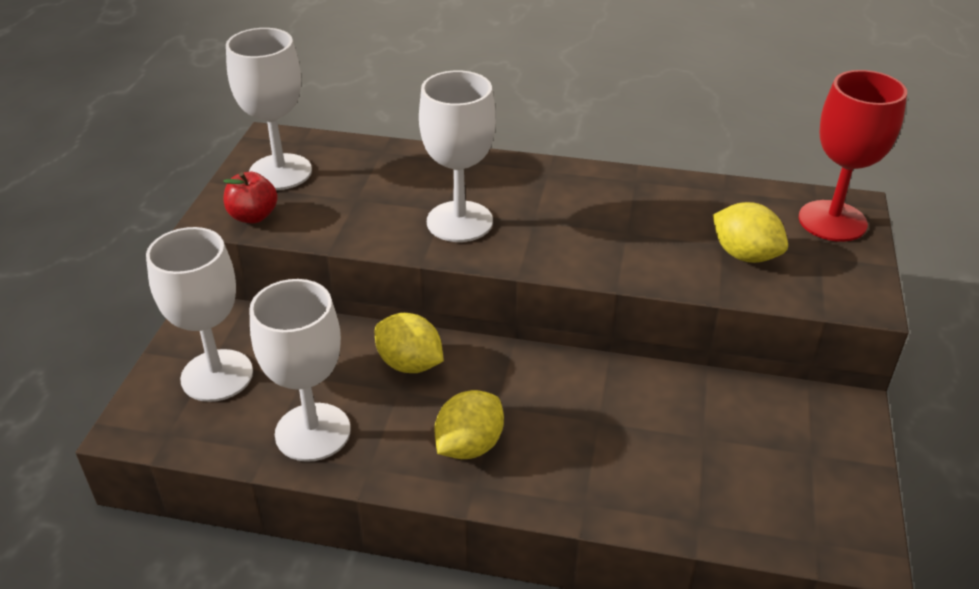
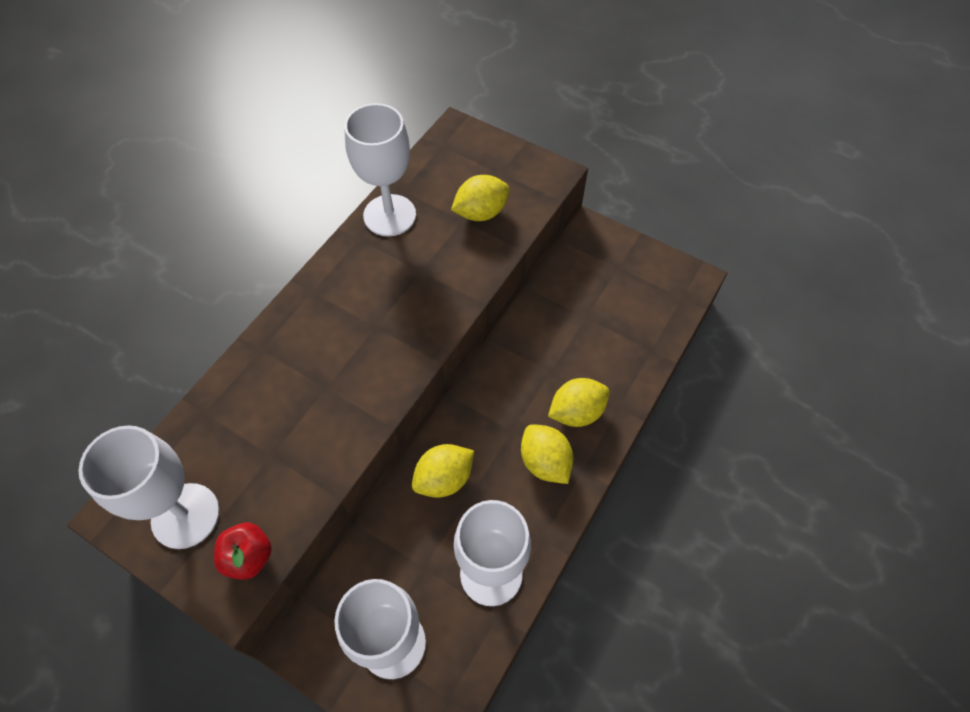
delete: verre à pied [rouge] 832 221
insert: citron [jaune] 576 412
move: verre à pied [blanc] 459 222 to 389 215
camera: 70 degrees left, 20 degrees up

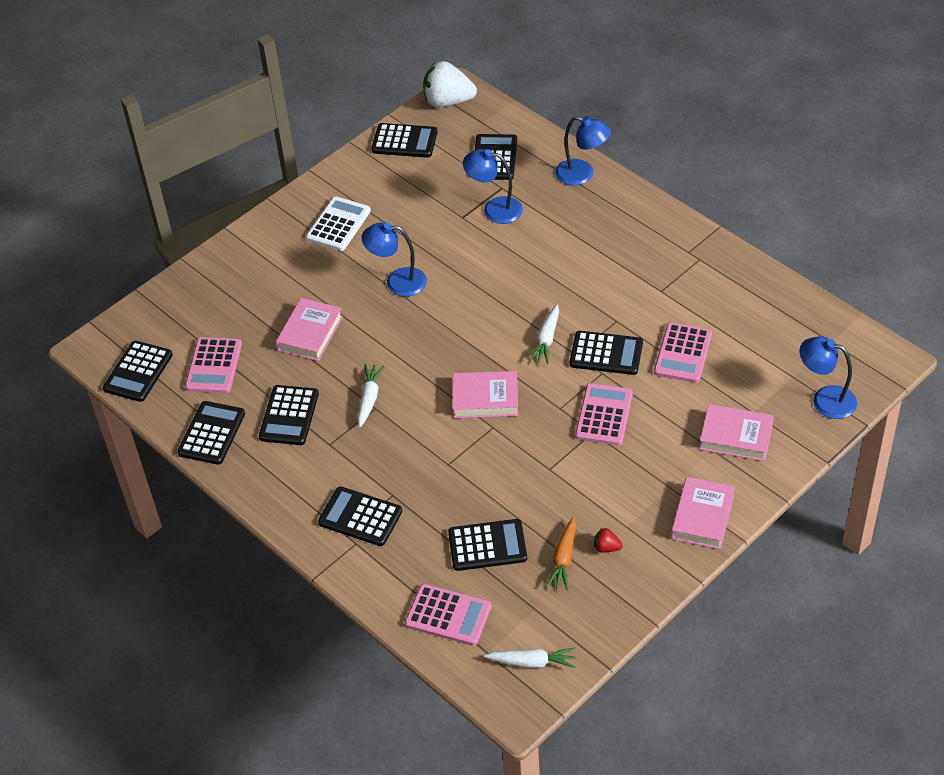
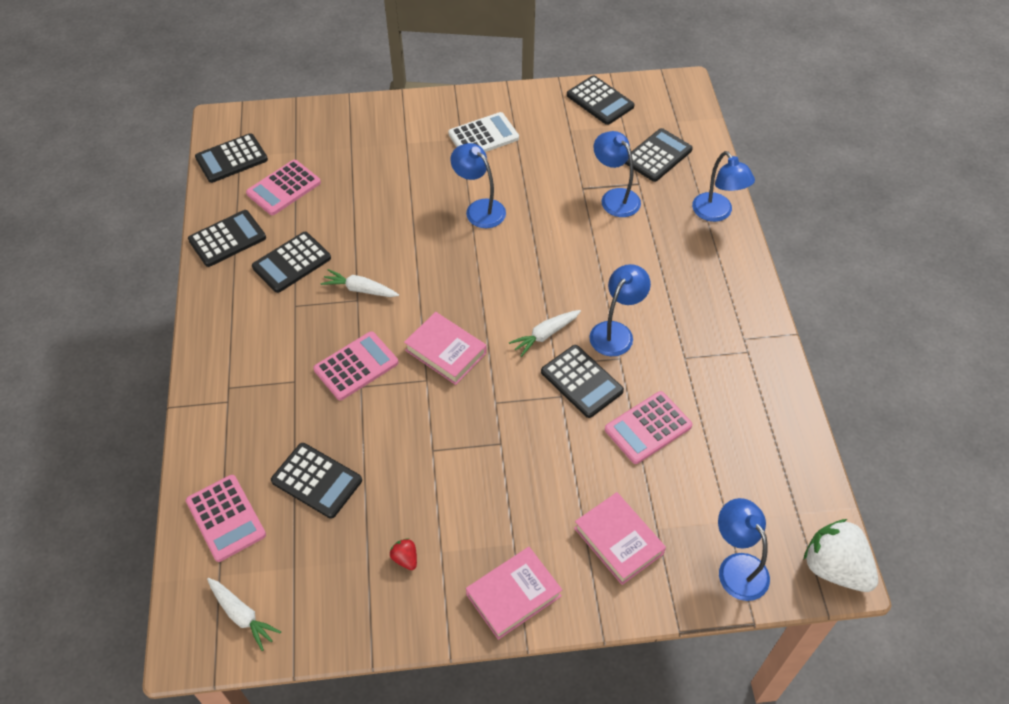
delete: livre [rose] 310 333; calculatrice [noir] 360 517; carotte [orange] 564 558
insert: lampe [bleu] 616 332
move: fraise [blanc] 448 101 to 834 568; calculatrice [rose] 604 415 to 356 366
rotate: carotte [blanc] 369 399 = 360 289 120 degrees counterclockwise
camera: 35 degrees right, 5 degrees up

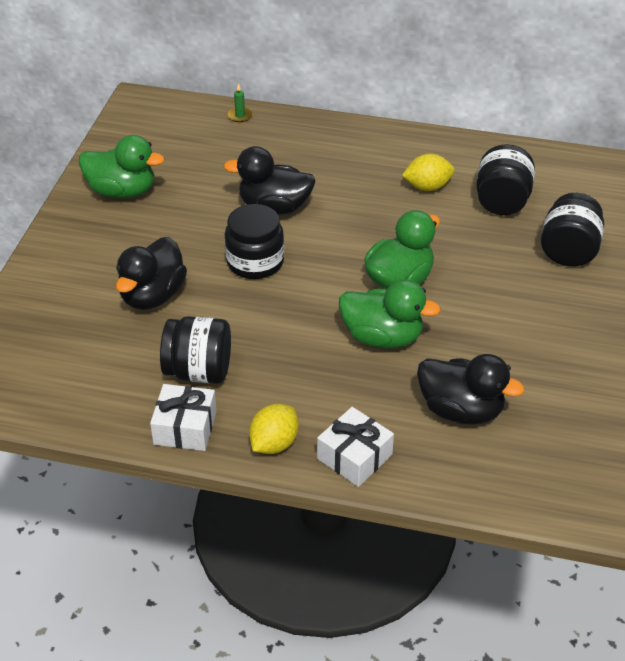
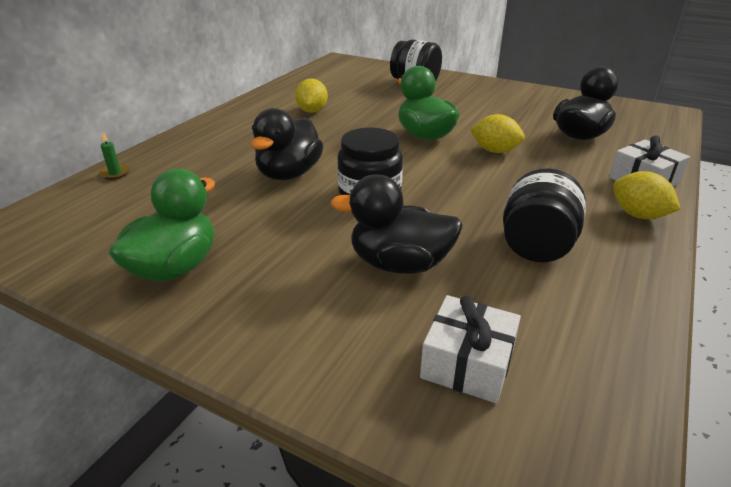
delete: bocal [noir] 502 201
move: cadeau [blanc] 185 428 to 467 363
replace: canard [vert] 382 337 to citron [jaune] 495 151
rotate: canard [noir] 152 296 = 399 264 150 degrees clockwise
camera: 75 degrees left, 10 degrees down

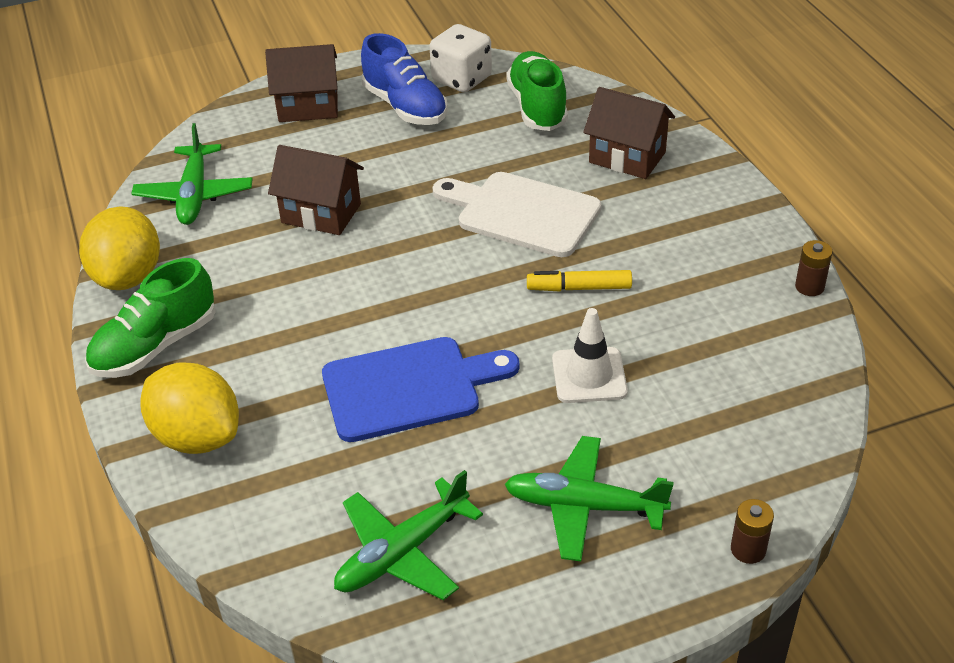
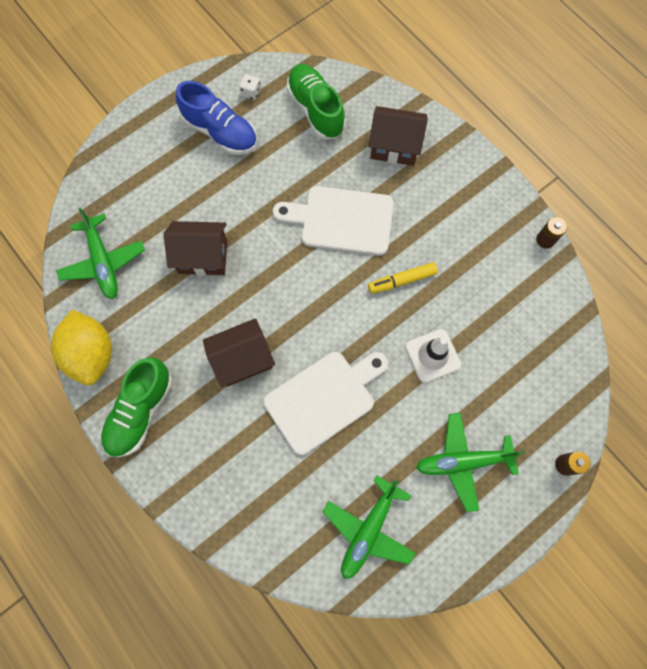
delete: citron [jaune] 197 436
move: maison [marron] 308 107 to 242 359
recolor: planche à découper [bleu] 409 387 to planche à découper [blanc] 323 399
resize: dé [blanc] 462 79 = 251 92 x0.47
camera: 20 degrees left, 30 degrees up

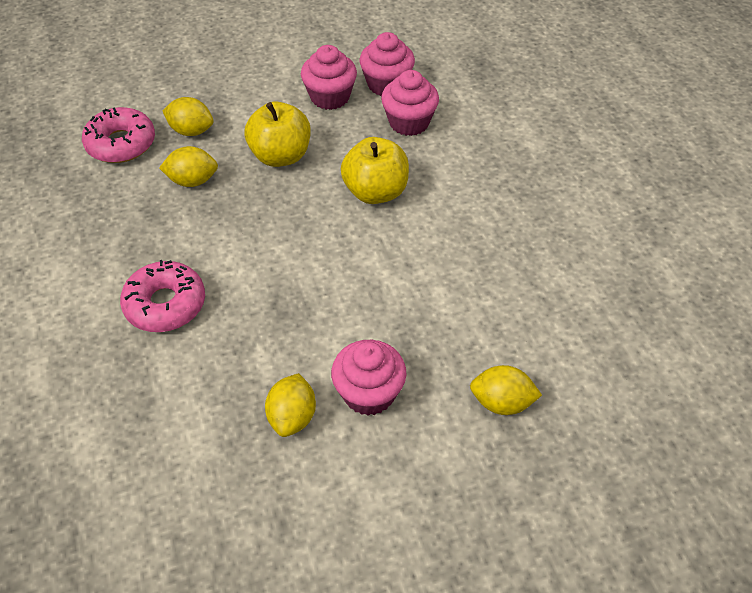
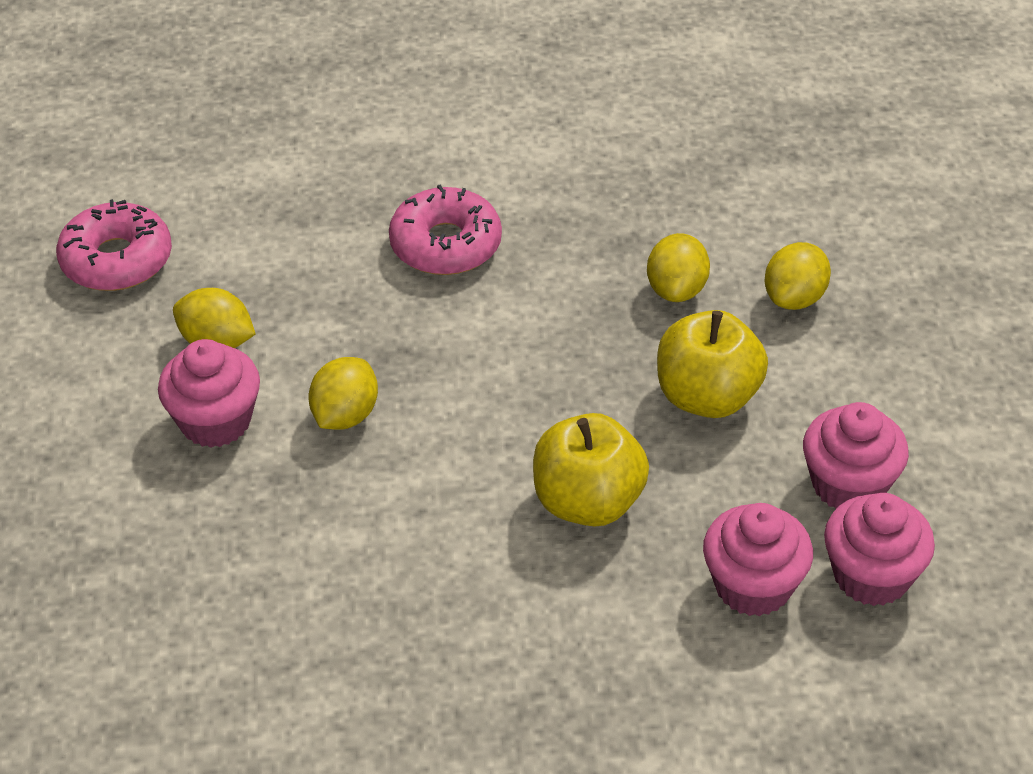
move: beignet [rose] 121 144 to 117 260; citron [jaune] 501 402 to 345 415
camera: 105 degrees right, 5 degrees down

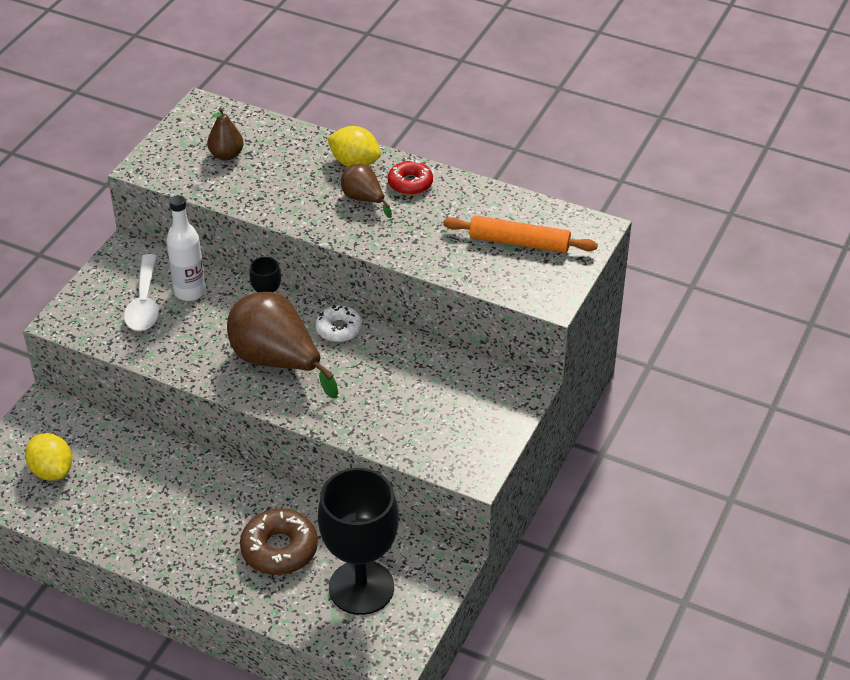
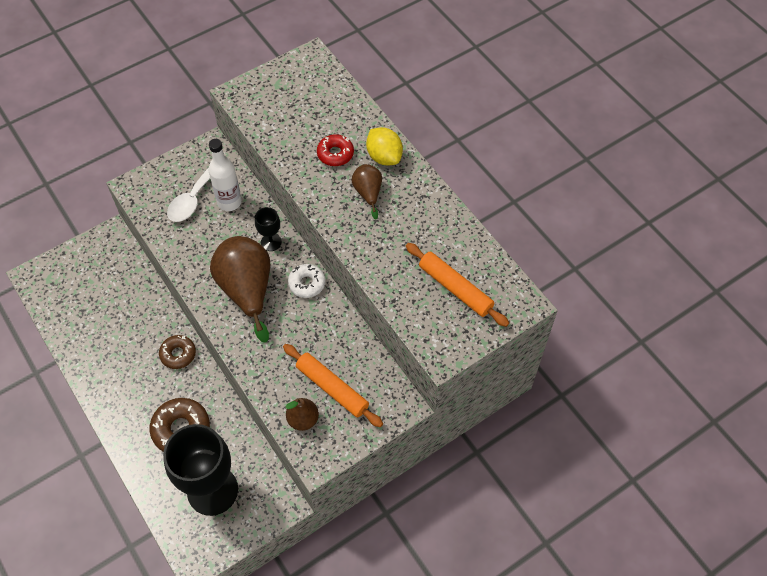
delete: citron [jaune] 52 471
insert: beignet [marron] 178 354; rouleau à pâtisserie [orange] 332 388
move: poire [marron] 226 155 to 303 419; beignet [rouge] 410 183 to 335 154
camera: 30 degrees right, 15 degrees up

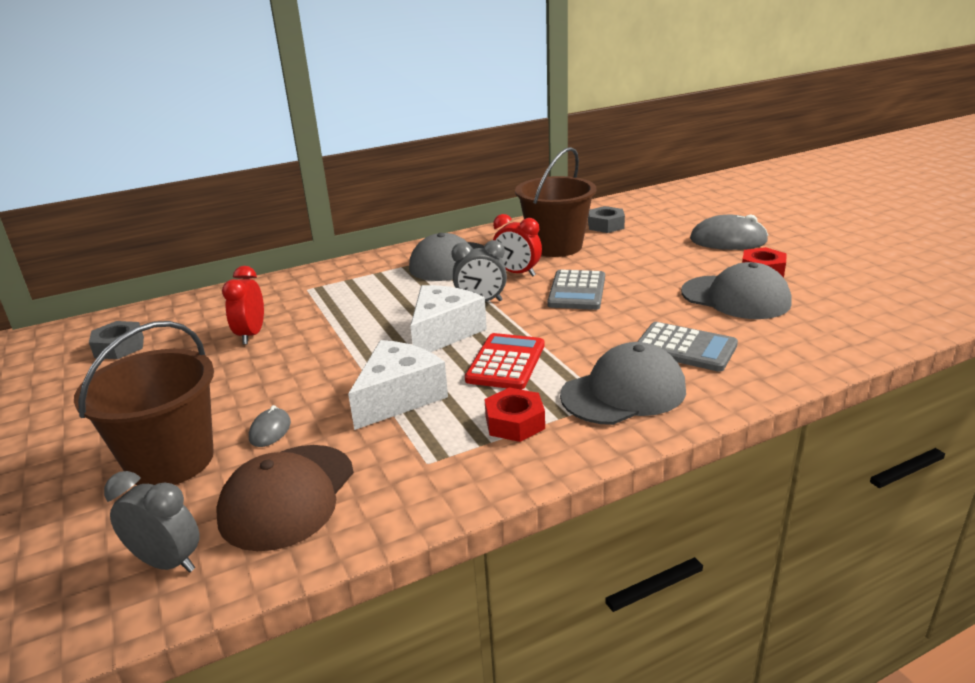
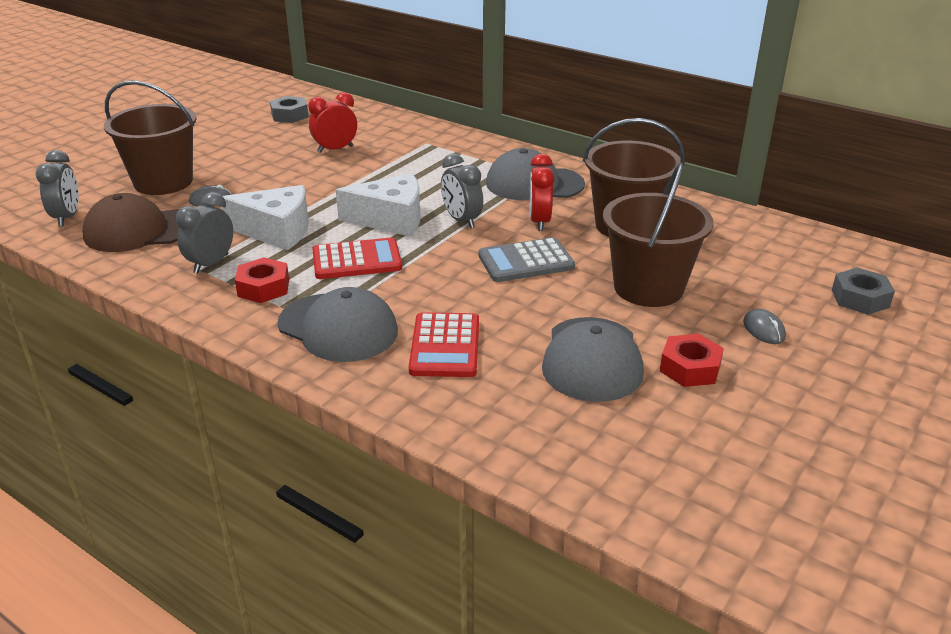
insert: seau [marron] 648 288; réveil [gris] 211 264
move: écrou [gris] 606 225 to 860 298
recolor: calculatrice [gris] 685 348 to calculatrice [rouge] 445 346
resize: souris [gris] 728 240 = 764 329 x0.50
camera: 60 degrees right, 5 degrees up

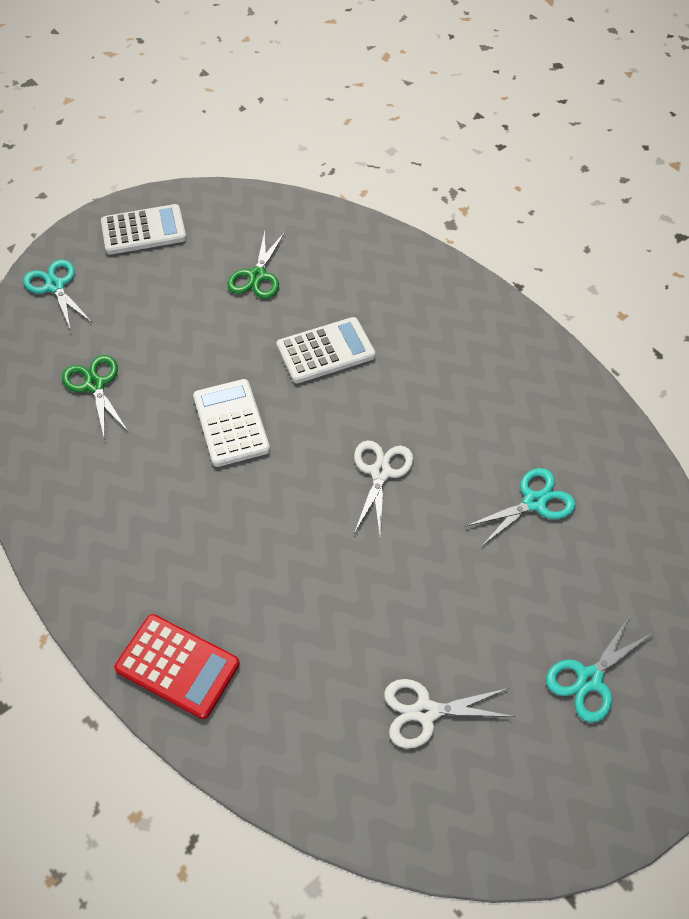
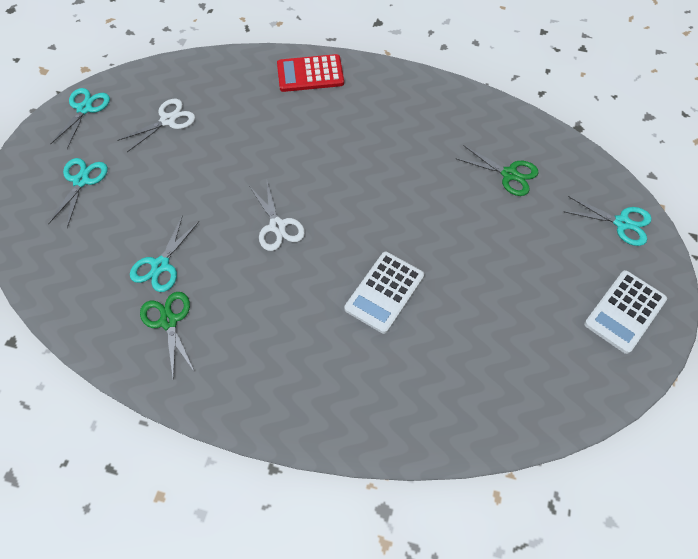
delete: calculatrice [blanc] 231 423
insert: ciseaux [turquoise] 84 109
move: ciseaux [vert] 257 276 to 168 321
camera: 145 degrees right, 5 degrees up

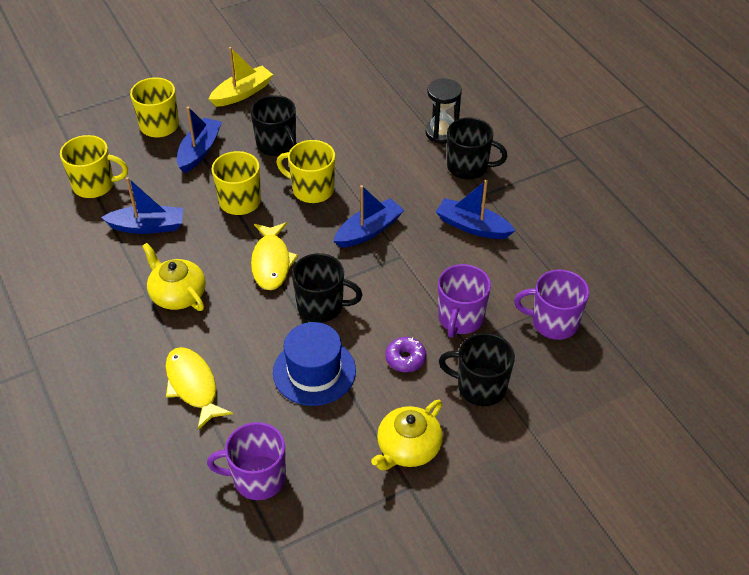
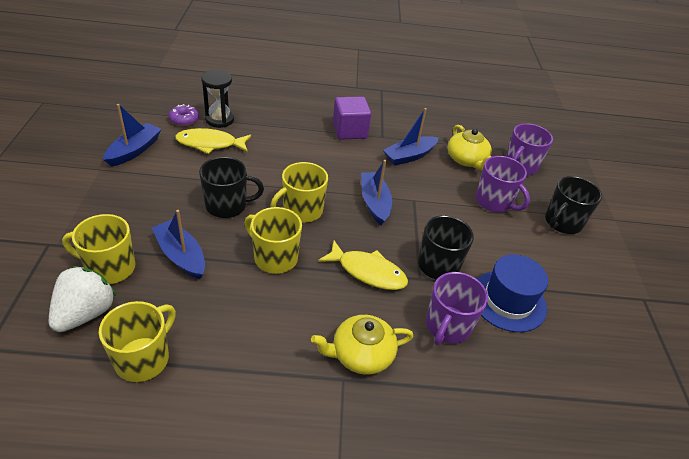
delete: bateau [jaune] 242 93
insert: fraise [blanc] 86 313
move: sablier [noir] 441 133 to 219 120; bateau [bleu] 148 226 to 134 150; beignet [violet] 405 359 to 184 120; poisson [jaune] 193 386 to 210 144; théière [jaune] 408 448 to 466 160; tasse [violet] 258 478 to 447 326
replace: tasse [noir] 468 167 to cube [violet] 350 131
camera: 65 degrees left, 5 degrees down

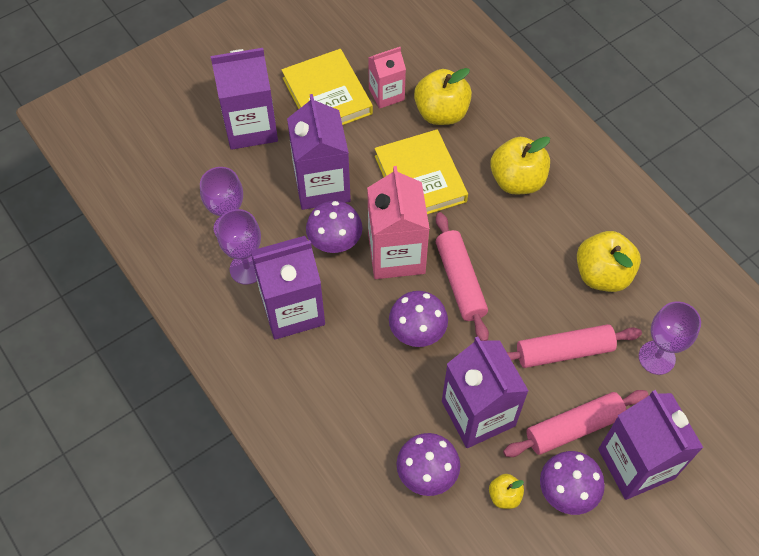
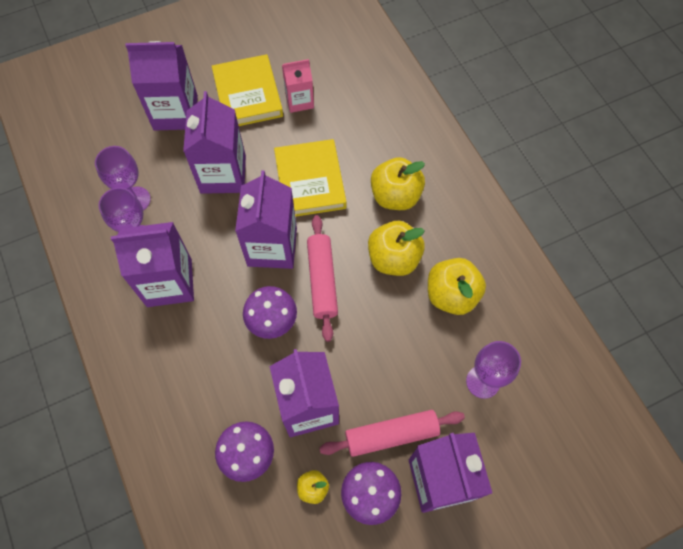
delete: champignon [violet] 335 243; rouleau à pâtisserie [rose] 564 351
move: pomme [jaune] 441 113 to 393 258
recolor: brique de lait [rose] 396 254 to brique de lait [violet] 272 247
camera: 10 degrees right, 5 degrees up

